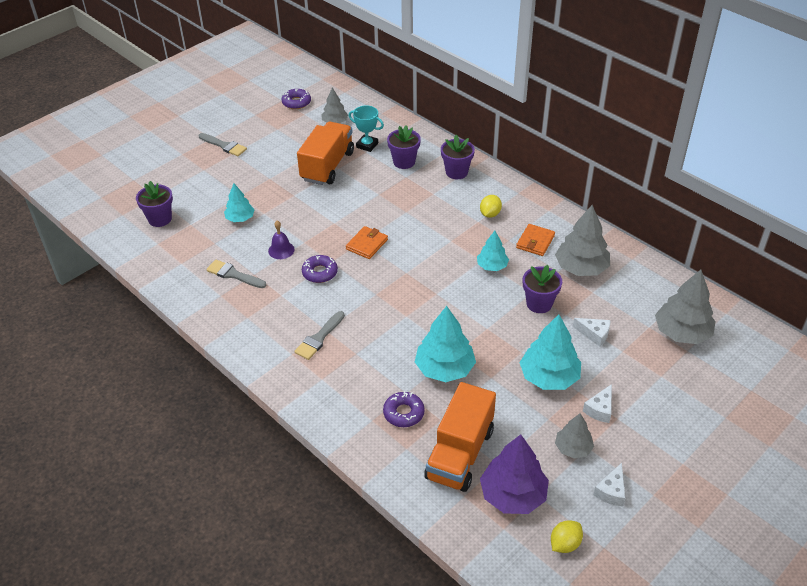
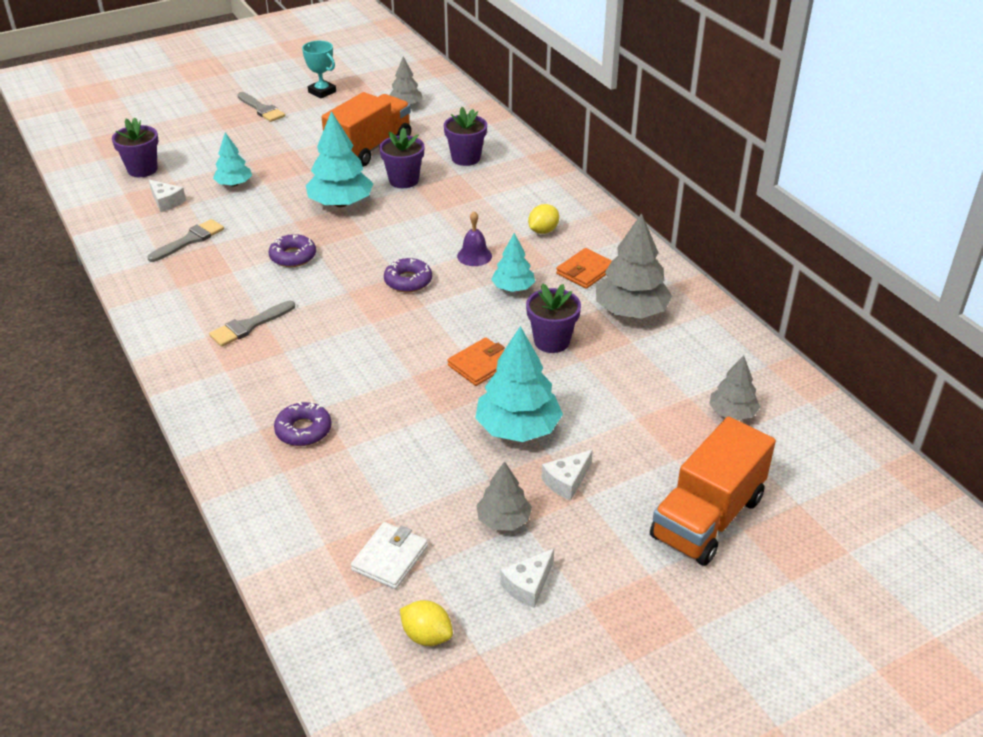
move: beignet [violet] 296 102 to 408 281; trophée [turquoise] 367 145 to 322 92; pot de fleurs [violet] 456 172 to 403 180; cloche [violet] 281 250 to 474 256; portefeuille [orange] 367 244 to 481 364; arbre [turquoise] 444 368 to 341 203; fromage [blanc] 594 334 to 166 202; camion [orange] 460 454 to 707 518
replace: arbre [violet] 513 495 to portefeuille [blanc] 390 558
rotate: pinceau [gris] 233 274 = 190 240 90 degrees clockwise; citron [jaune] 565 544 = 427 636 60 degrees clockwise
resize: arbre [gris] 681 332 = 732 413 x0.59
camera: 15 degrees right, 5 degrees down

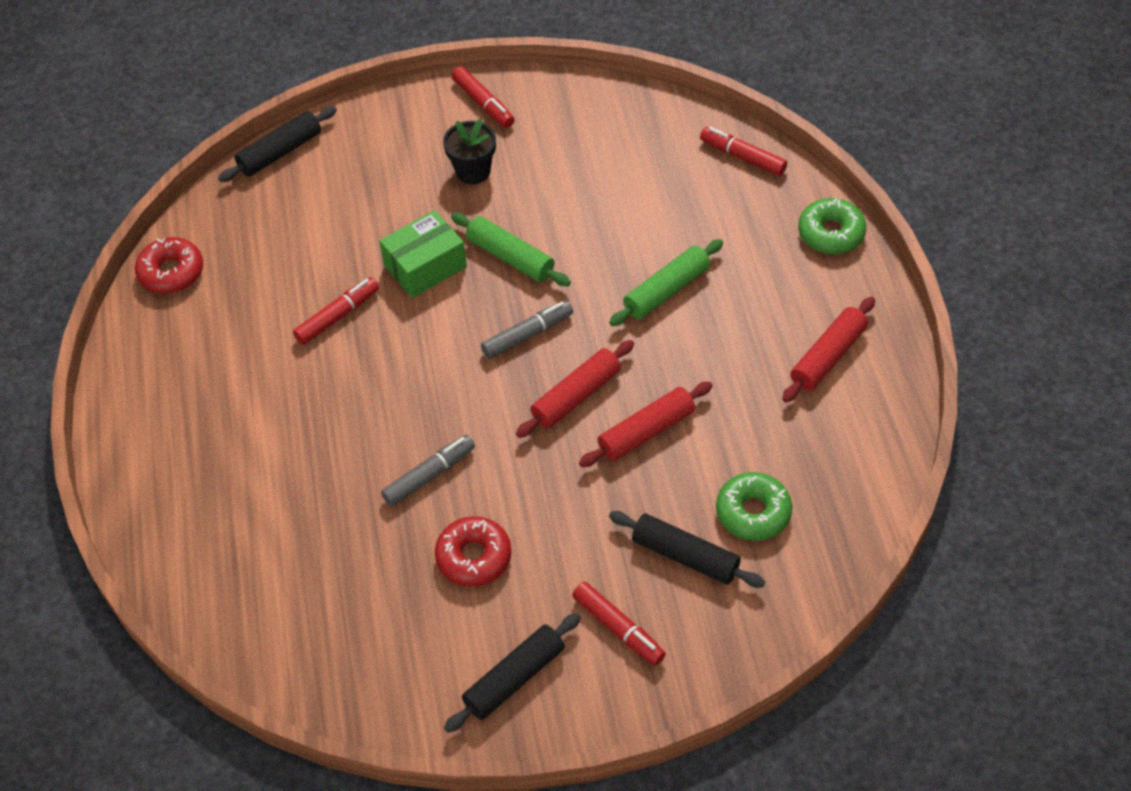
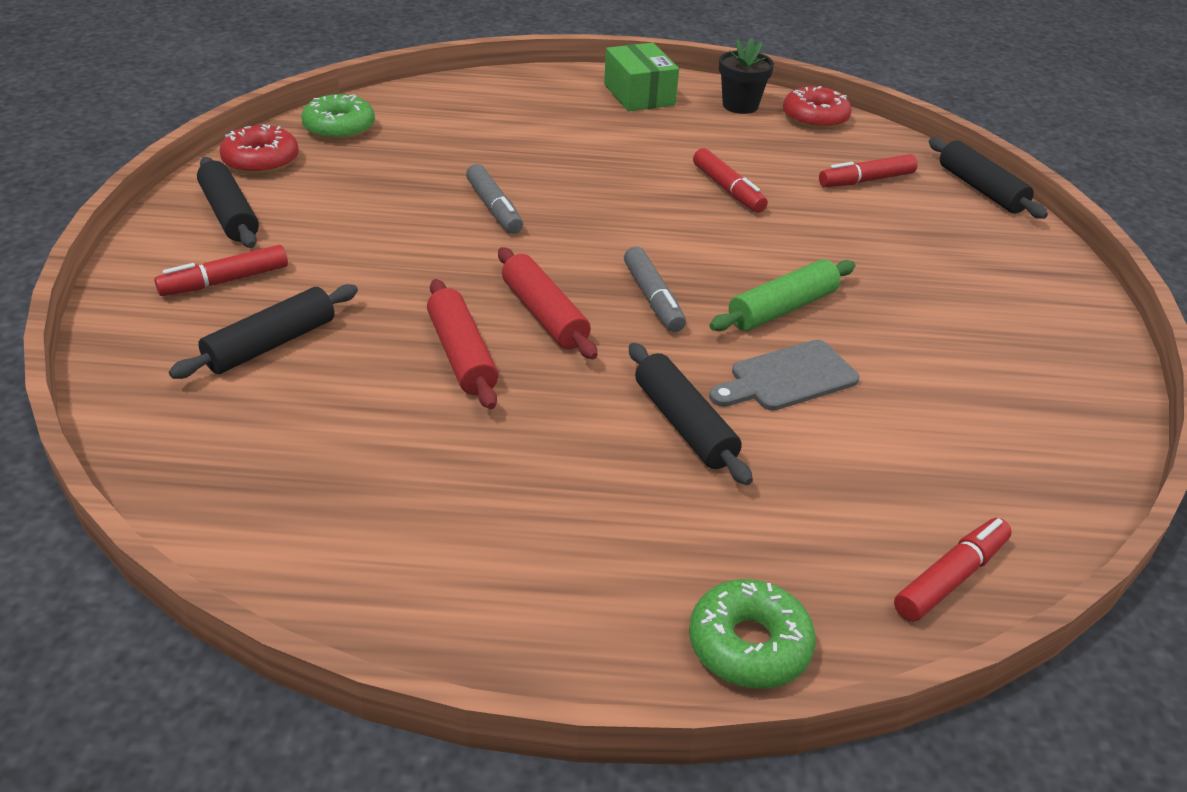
delete: rouleau à pâtisserie [rouge] 828 357
insert: planche à découper [gris] 787 378
move: feutre [rouge] 483 103 to 866 180; pot de fleurs [noir] 473 171 to 740 105; boîte [vert] 425 266 to 639 95; beignet [vert] 753 512 to 339 128; beignet [rouge] 474 557 to 261 161
recolor: rouleau à pâtisserie [vert] 666 290 to rouleau à pâtisserie [noir] 684 424
camera: 100 degrees right, 15 degrees down

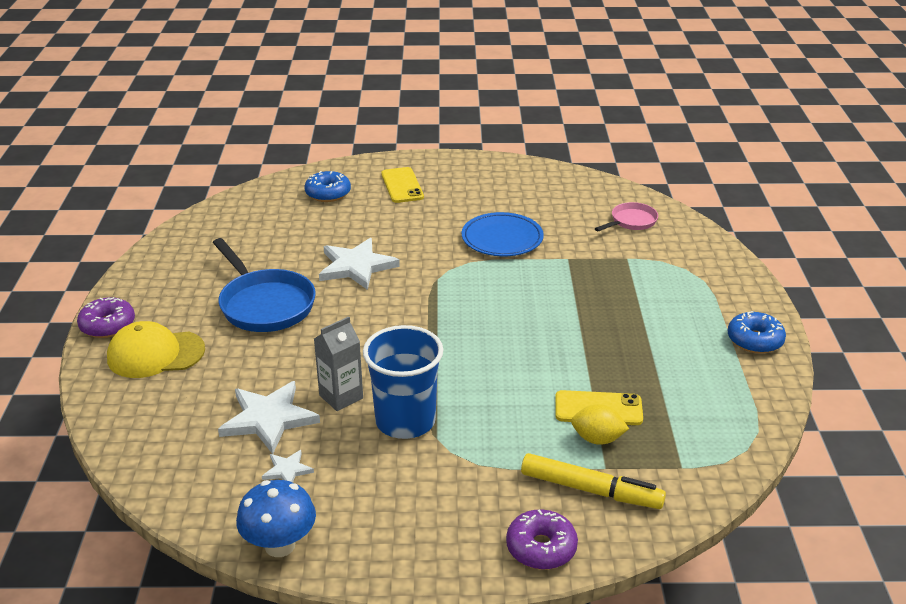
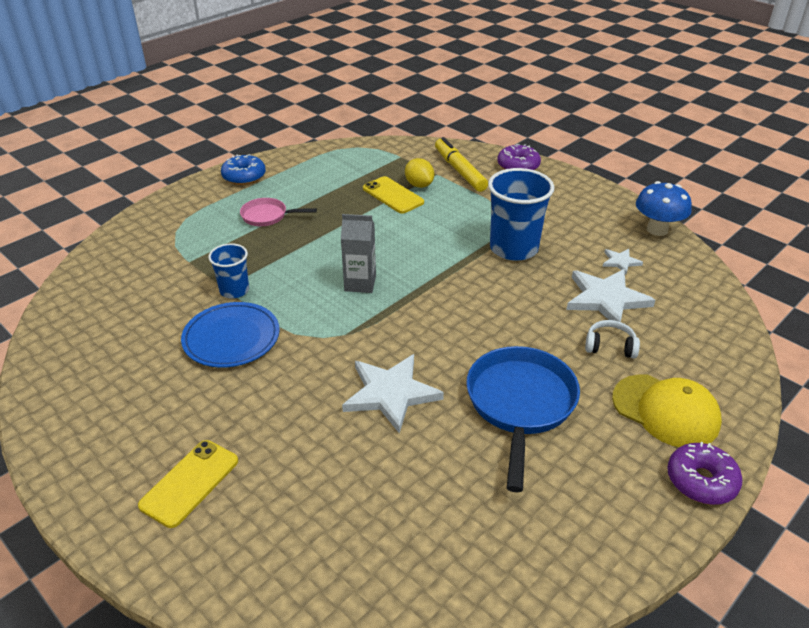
delete: beignet [bleu] 328 193
insert: gobelet [bleu] 234 290; casque audio [blanc] 610 346
move: poêle [rose] 631 221 to 267 216; brique de lait [gris] 341 397 to 360 283
camera: 135 degrees left, 5 degrees up

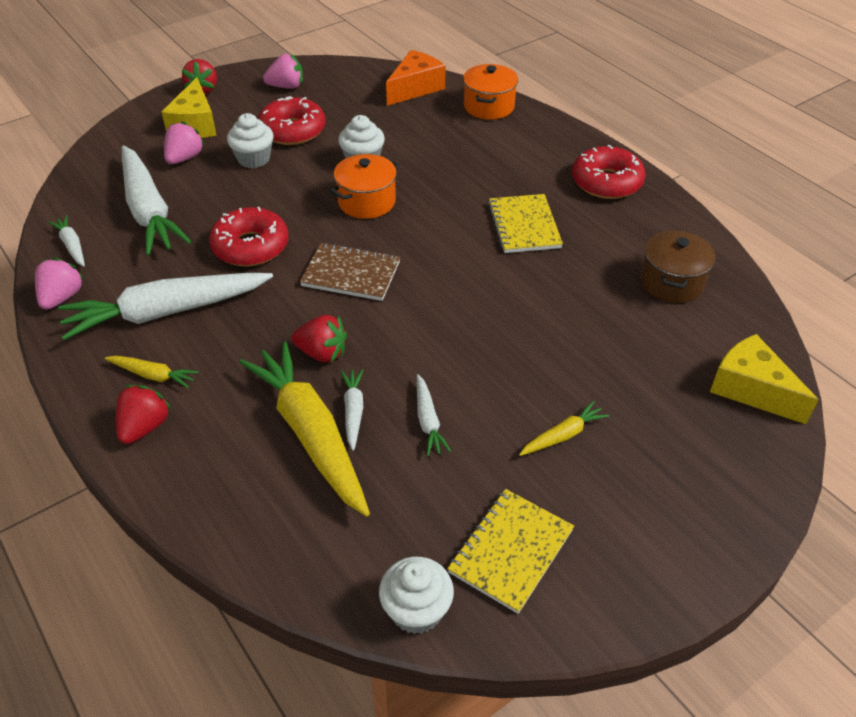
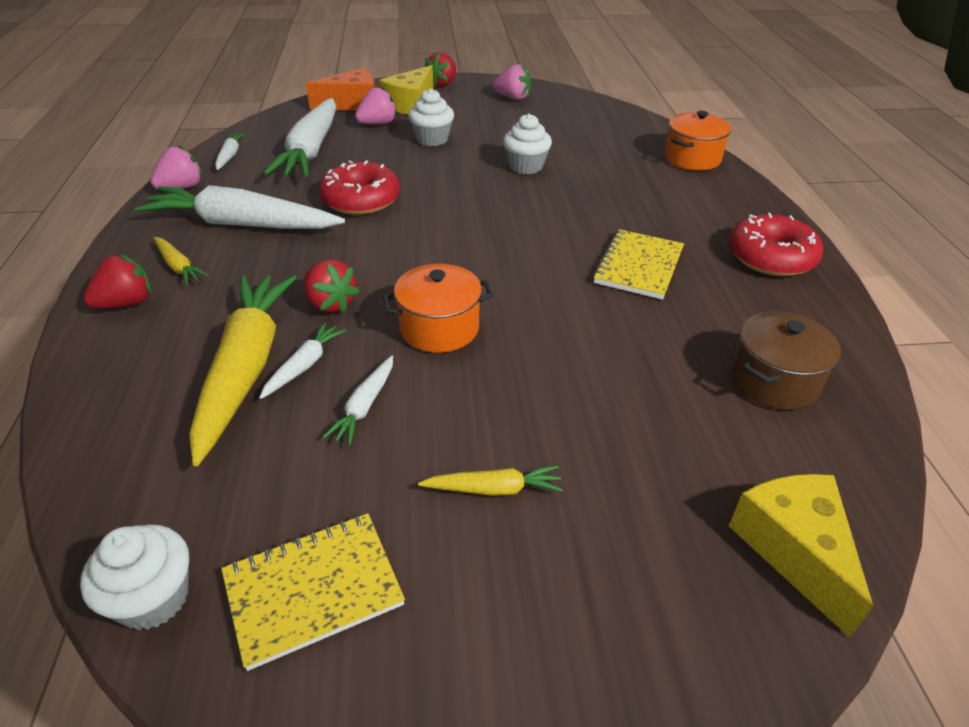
delete: beignet [rouge] 292 130; carnet [marron] 351 274
move: fromage [orange] 415 88 to 352 104; marmite [orange] 366 202 to 439 328
camera: 30 degrees right, 5 degrees down

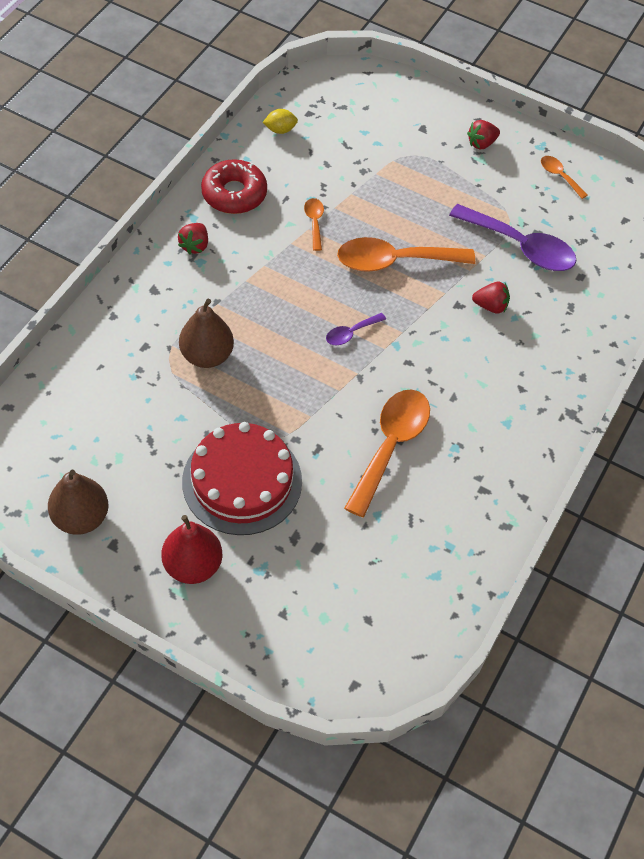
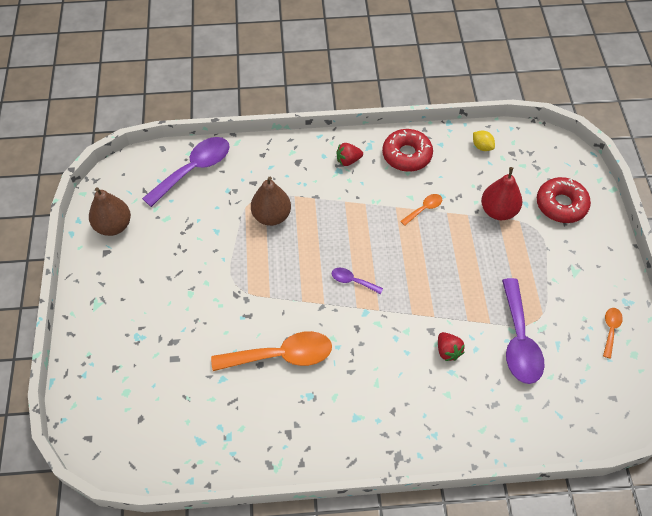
delete: fraise [rouge] 481 143; cuillère [orange] 394 261; gâteau [rouge] 242 481
insert: cuillère [violet] 194 169; beignet [rouge] 561 205
move: poire [rouge] 193 565 to 498 211
camera: 60 degrees right, 0 degrees up

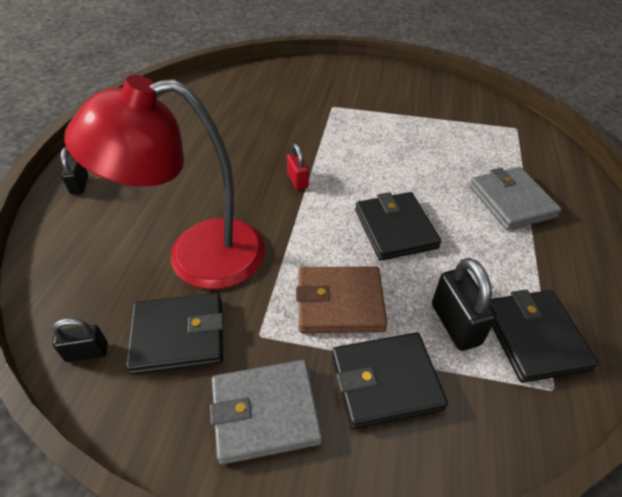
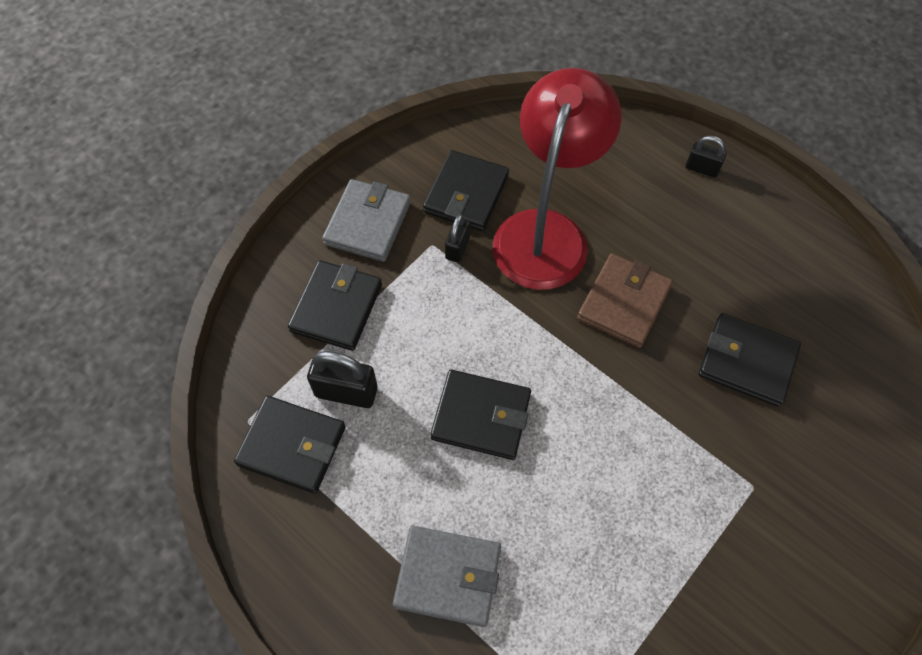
delete: cadenas [rouge] 297 181
insert: portefeuille [noir] 747 361
move: portefeuille [marron] 340 302 to 624 303; cadenas [noir] 87 352 to 457 248
camera: 120 degrees right, 15 degrees up

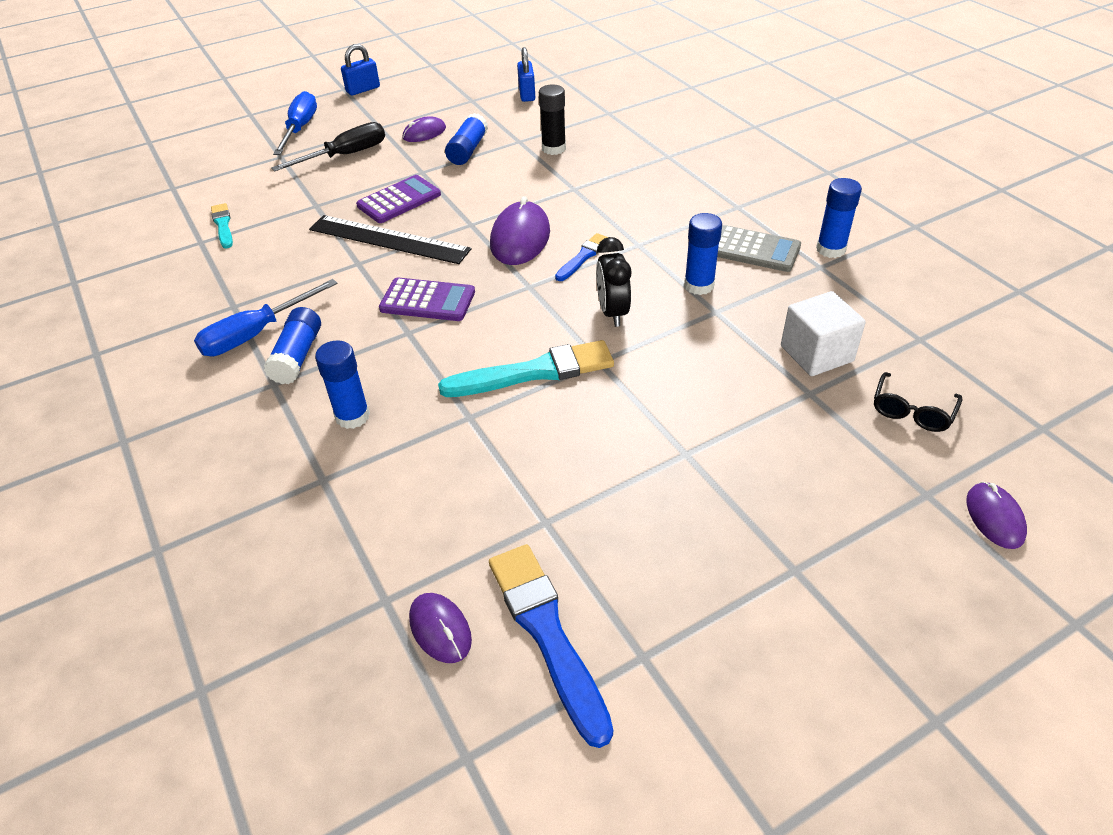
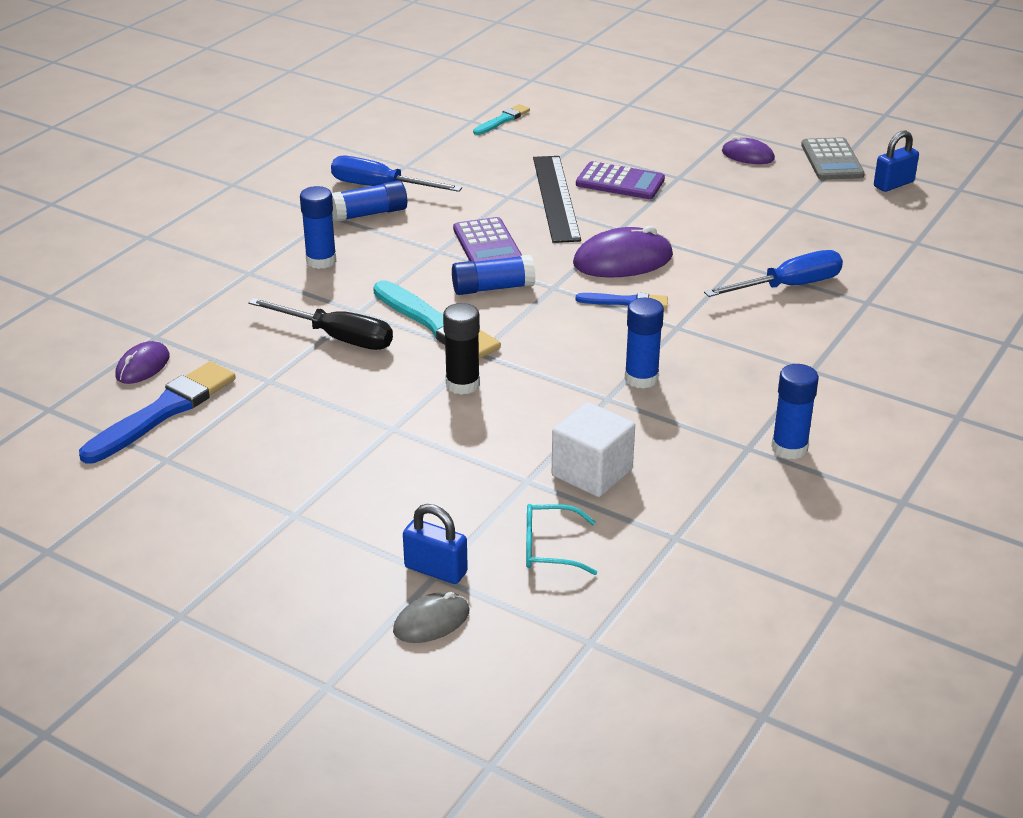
delete: réveil [noir] 612 312
move: cadenas [bleu] 363 89 to 435 570; bâton de colle [noir] 553 148 to 462 384; tournevis [bleu] 300 129 to 788 286; bâton de colle [bleu] 468 150 to 493 288; tournevis [noir] 345 155 to 337 338; calculatrice [gris] 754 250 to 831 160
recolor: lunettes [noir] 912 411 to lunettes [turquoise] 550 548; souris [violet] 994 517 to souris [gris] 431 621
camera: 60 degrees right, 10 degrees down

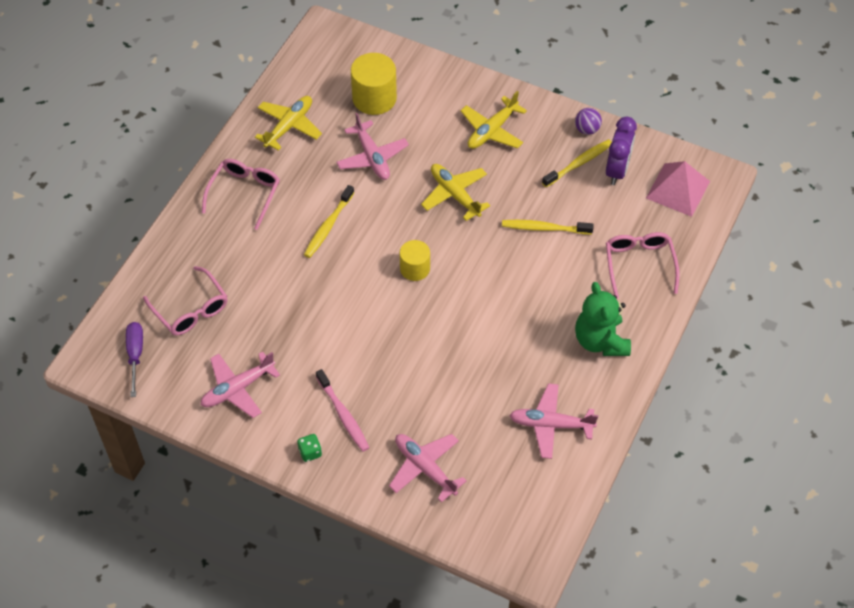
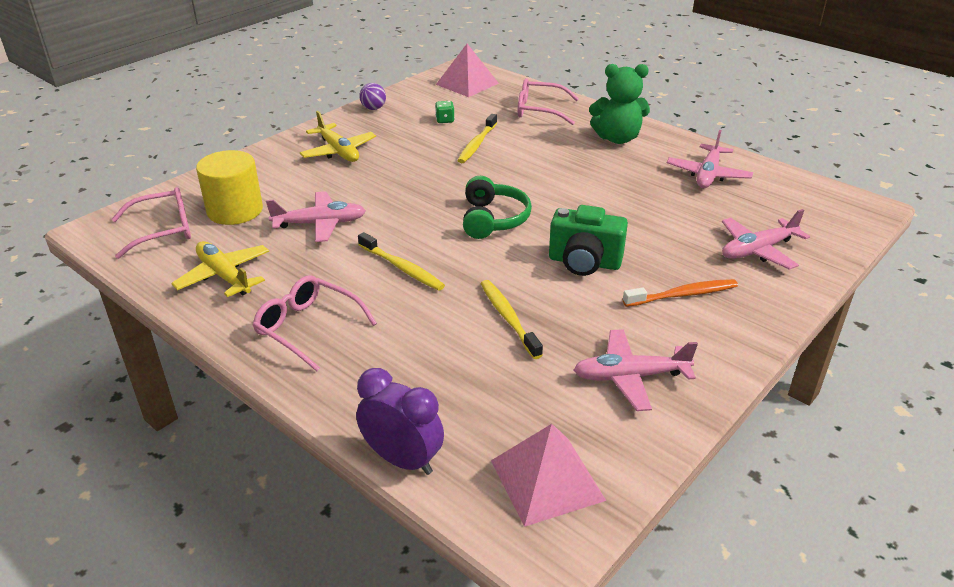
delete: avion [jaune] 455 195
insert: appareil photo [vert] 584 262
move: réveil [violet] 617 170 to 402 460; brosse à dents [jaune] 579 163 to 508 318; lunettes [rose] 190 309 to 163 230; dé [vert] 310 452 to 445 120
replace: cylindre [jaune] 415 268 to casque audio [vert] 493 219; tournevis [violet] 135 355 to pyramide [rose] 546 480
recolor: brosse à dents [rose] 343 415 to brosse à dents [orange] 682 295
rotate: avion [rose] 237 388 = 630 377 105 degrees clockwise
camera: 75 degrees left, 20 degrees down

